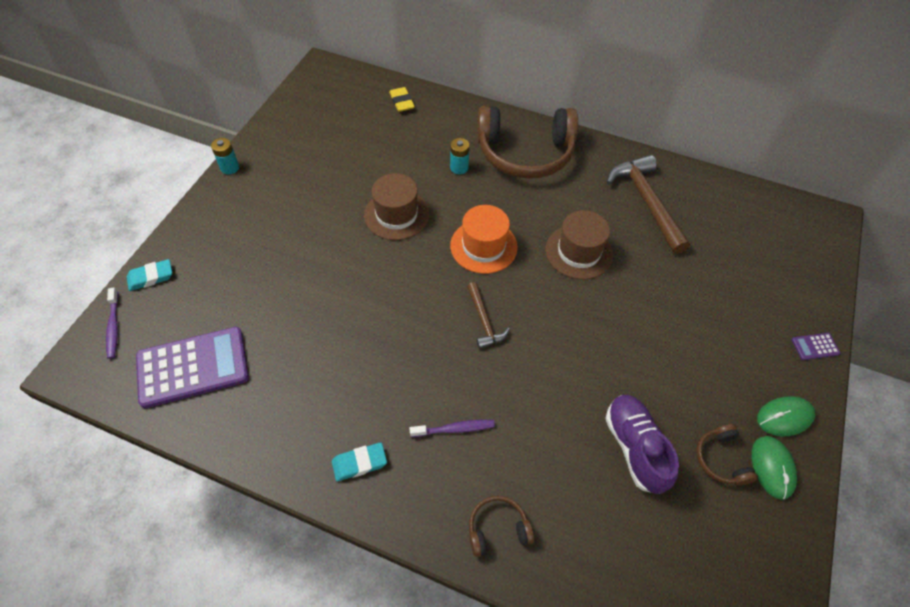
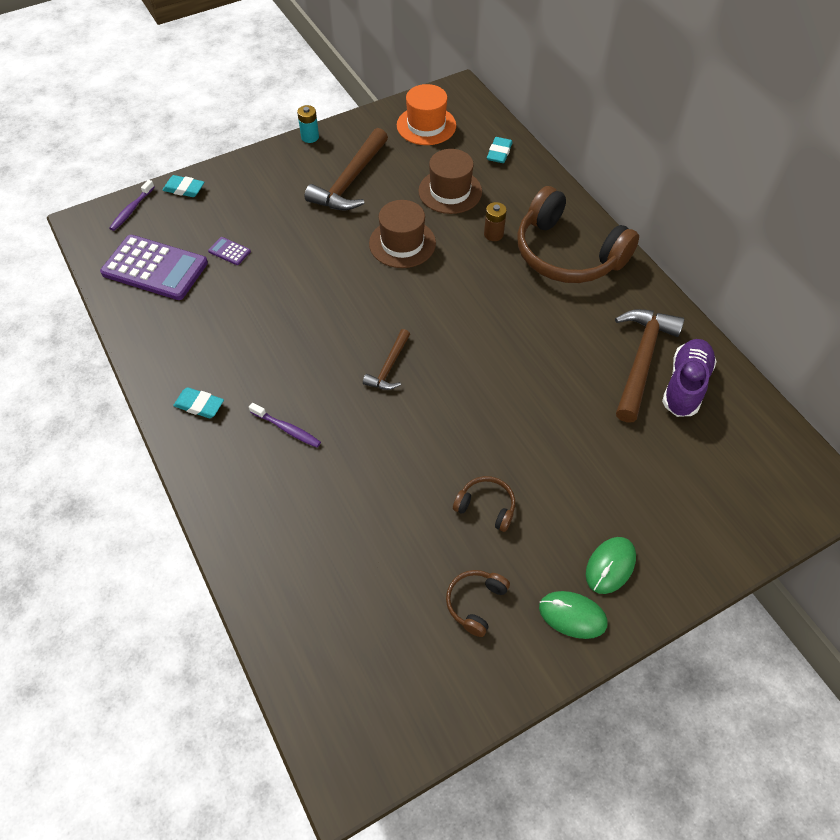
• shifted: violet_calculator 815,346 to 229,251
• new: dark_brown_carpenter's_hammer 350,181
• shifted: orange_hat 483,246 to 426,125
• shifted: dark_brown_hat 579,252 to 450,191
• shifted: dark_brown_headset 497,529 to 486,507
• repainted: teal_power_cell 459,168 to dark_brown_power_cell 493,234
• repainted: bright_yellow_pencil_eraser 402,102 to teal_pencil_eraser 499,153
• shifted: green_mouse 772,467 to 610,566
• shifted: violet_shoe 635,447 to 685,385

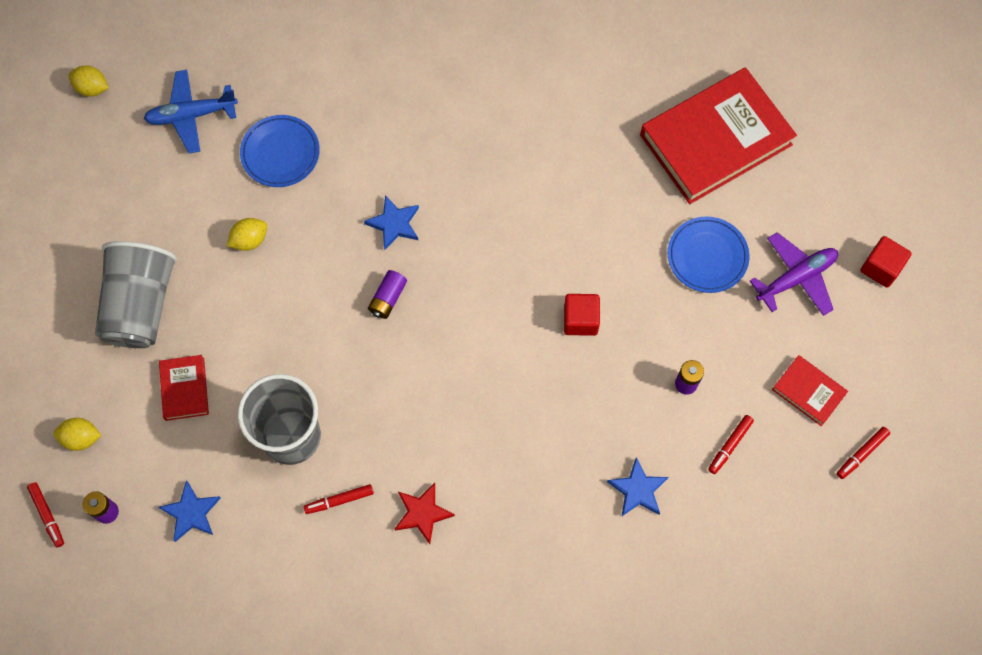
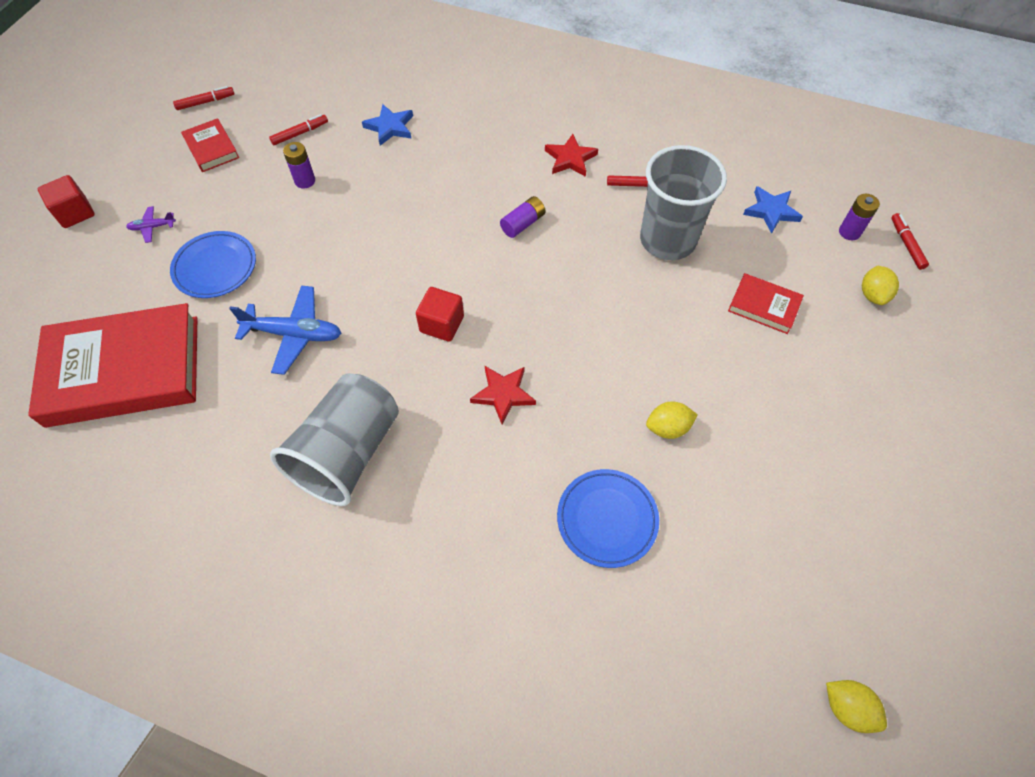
• scaled: violet_toy_plane 796,278 = 152,227 x0.49
• shifted: cobalt_toy_plane 191,115 to 294,334
• shifted: ash-grey_tumbler 140,305 to 348,453
• shifted: scarlet_solid_cube 580,320 to 442,324
• repainted: cobalt_star_shape 394,224 to scarlet_star_shape 503,394
• shifted: violet_power_cell 388,298 to 523,224
• rotated: scarlet_book 185,389 = 763,306 75 degrees counterclockwise
• rotated: bright_yellow_toy_lemon 81,438 = 872,295 75 degrees clockwise

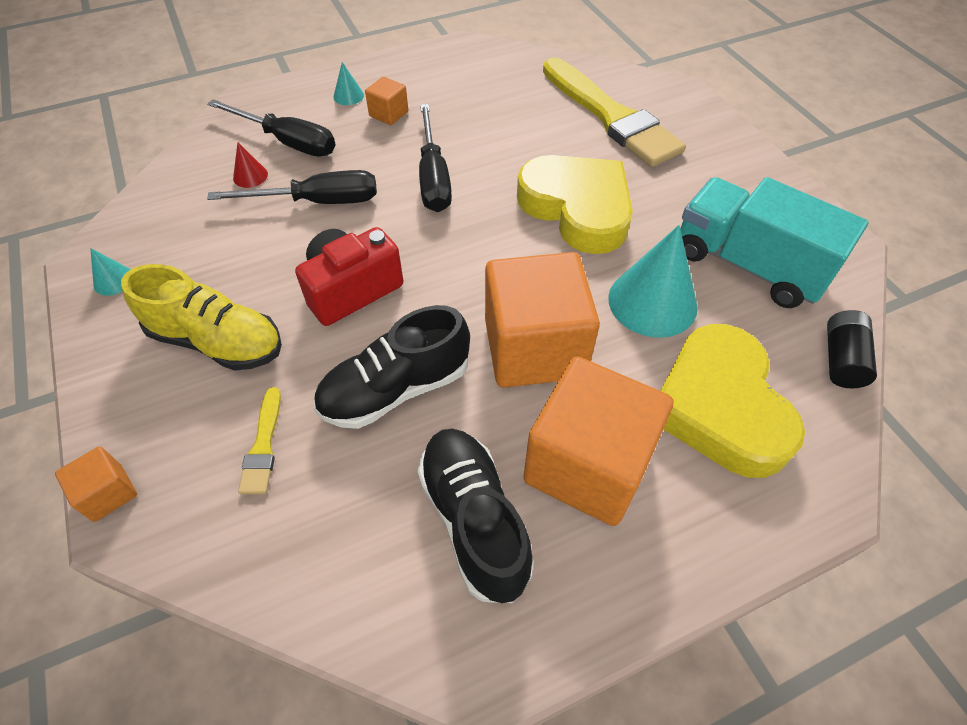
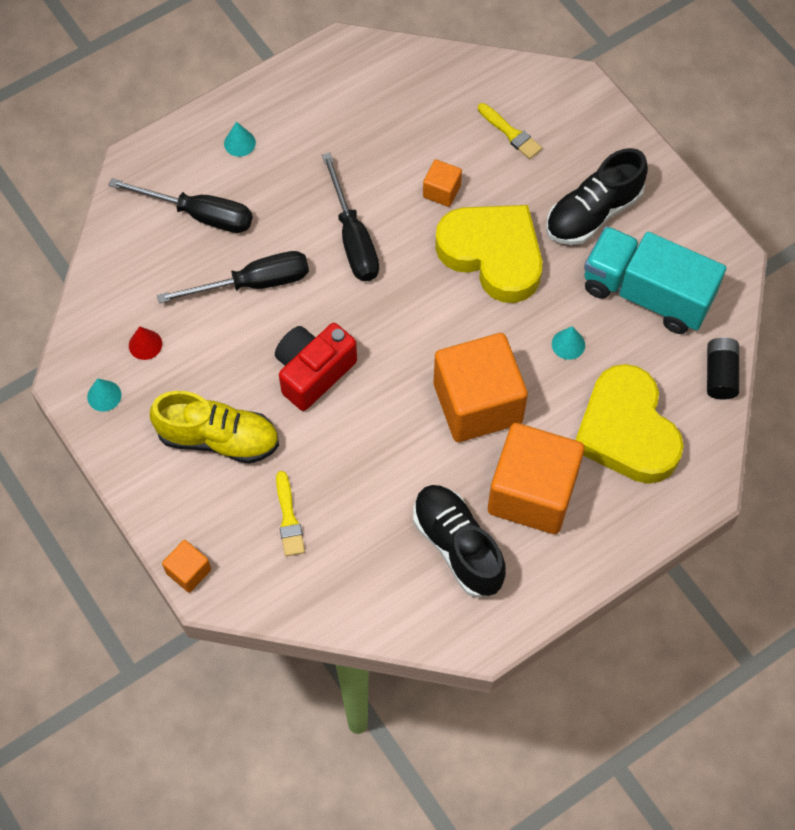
• shifted: scarlet_cone 250,176 to 145,344
• shifted: orange_solid_cube 389,114 to 441,191
• scaled: bright_yellow_paintbrush 611,117 = 511,133 x0.42
• shifted: black_shoe 396,389 to 593,213
• scaled: teal_cone 652,302 = 568,344 x0.45

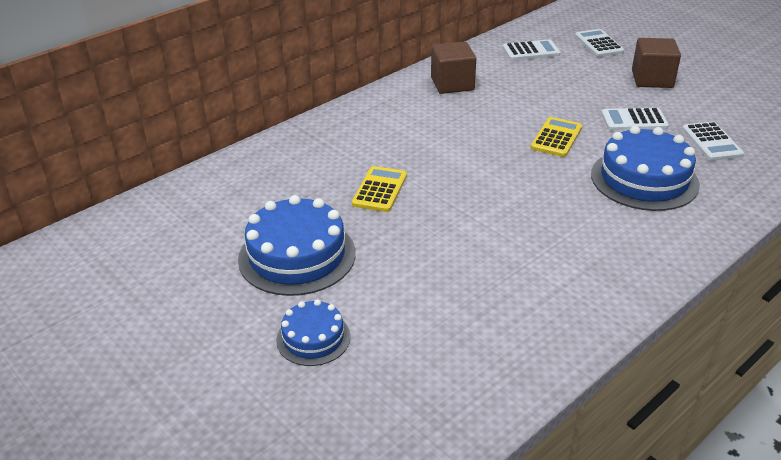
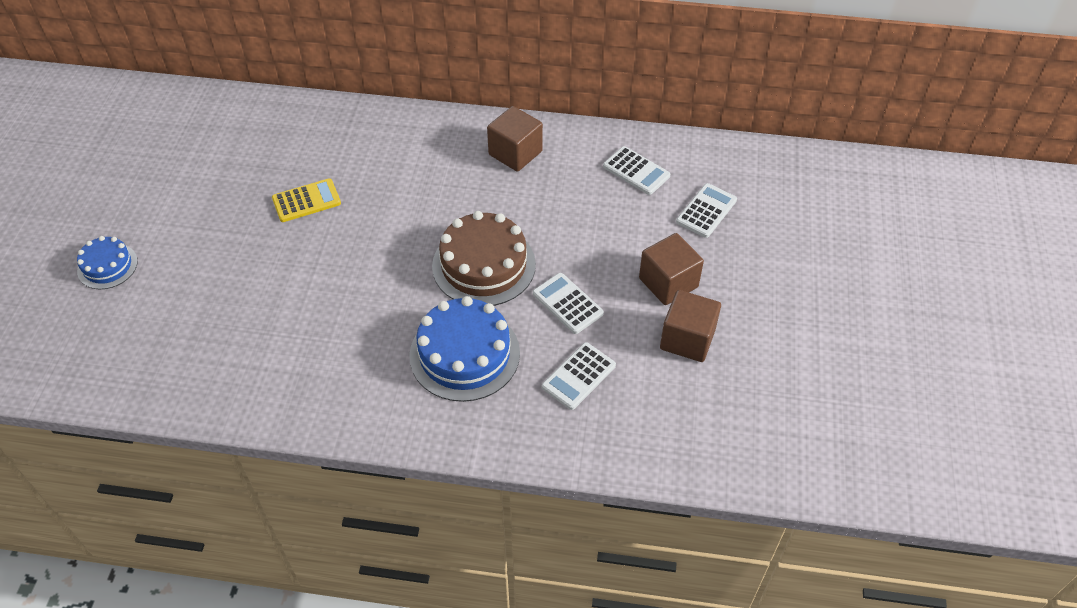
• swapped: bright_yellow_calculator 556,138 to dark_brown_layer_cake 484,265
• new: dark_brown_solid_cube 687,339
• gone: cobalt_layer_cake 297,256

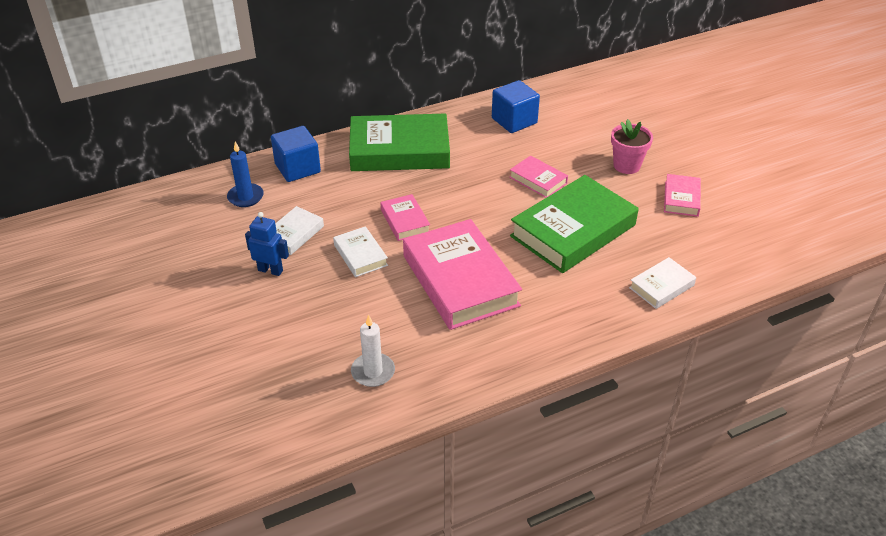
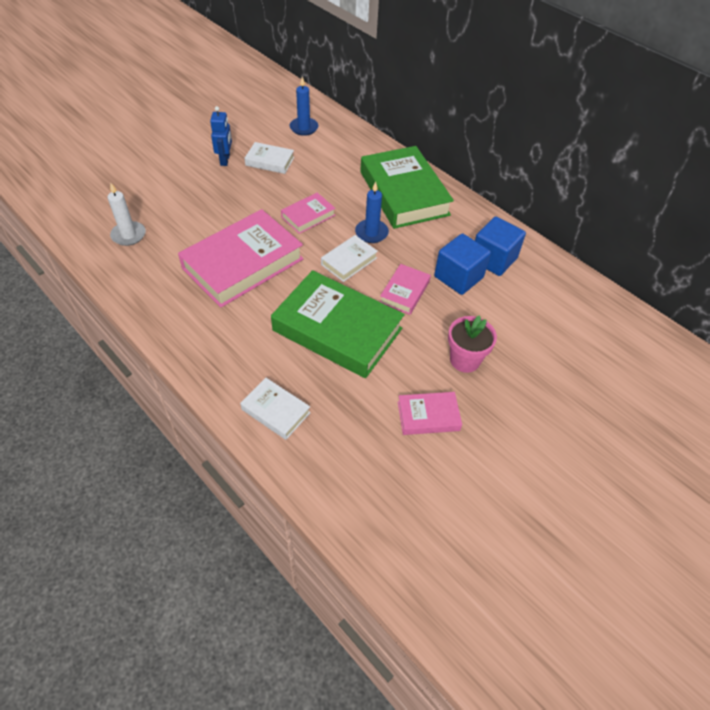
• shifted: white_book 360,255 to 349,261
• new: cobalt_wax_candle 371,233
• shifted: cobalt_solid_cube 297,168 to 458,277

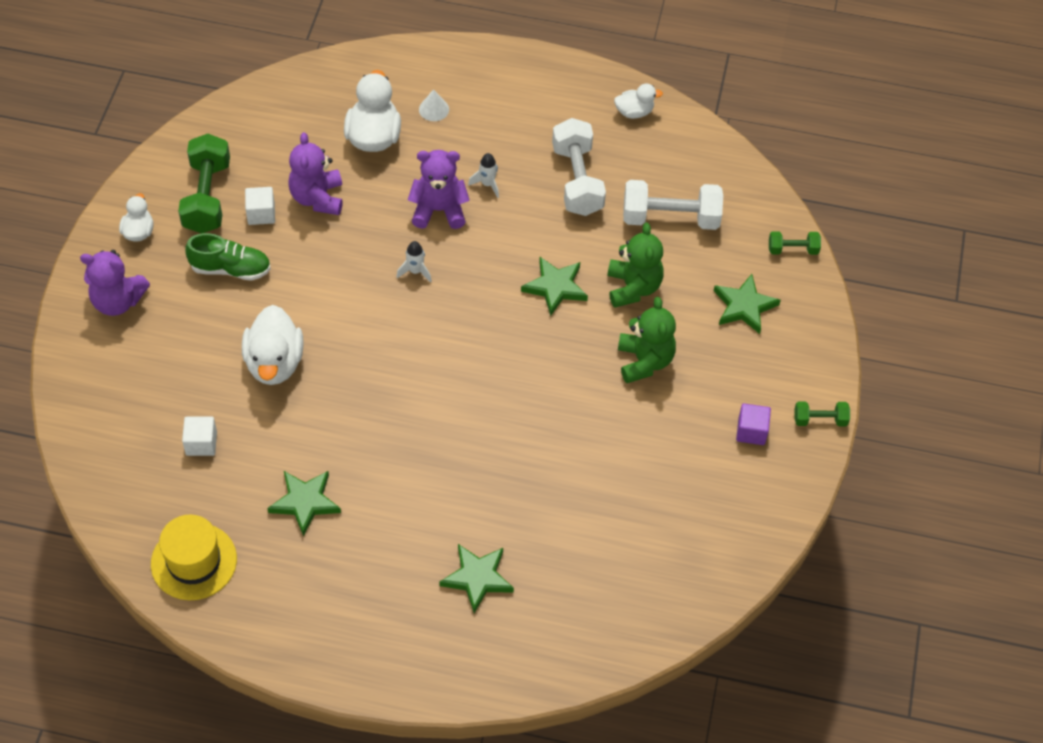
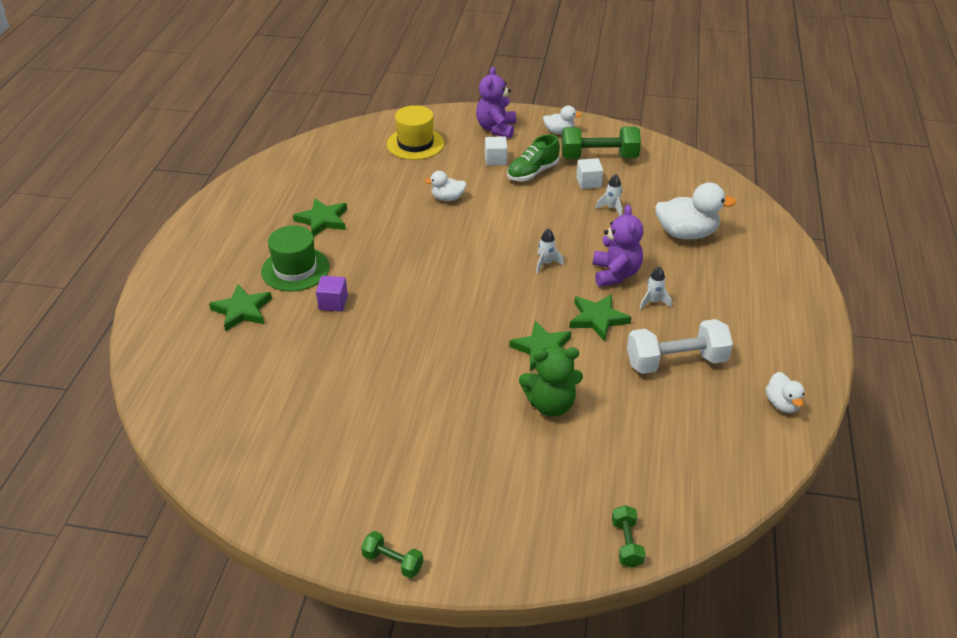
• new: green_hat 295,269
• shifted: violet_solid_cube 751,431 to 333,303
• rotated: green_free_weight 820,420 = 393,562 60 degrees counterclockwise
• shifted: bright_yellow_hat 194,561 to 415,144
• scaled: white_rubber_duck 274,363 = 447,198 x0.56
• shifted: white_solid_cube 201,443 to 495,160
• rotated: green_shoe 231,269 = 532,172 45 degrees clockwise
• shifted: green_star_shape 744,306 to 598,319
• swapped: violet_stuffed_bear 317,198 to white_spaceship 611,208
• gone: white_cone 434,109
• gone: green_stuffed_bear 644,361
• gone: white_free_weight 670,218

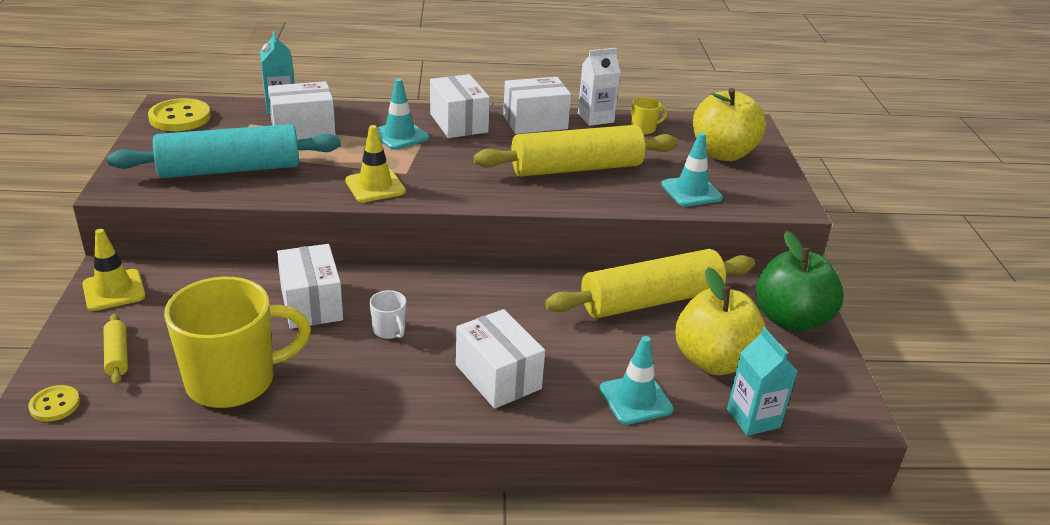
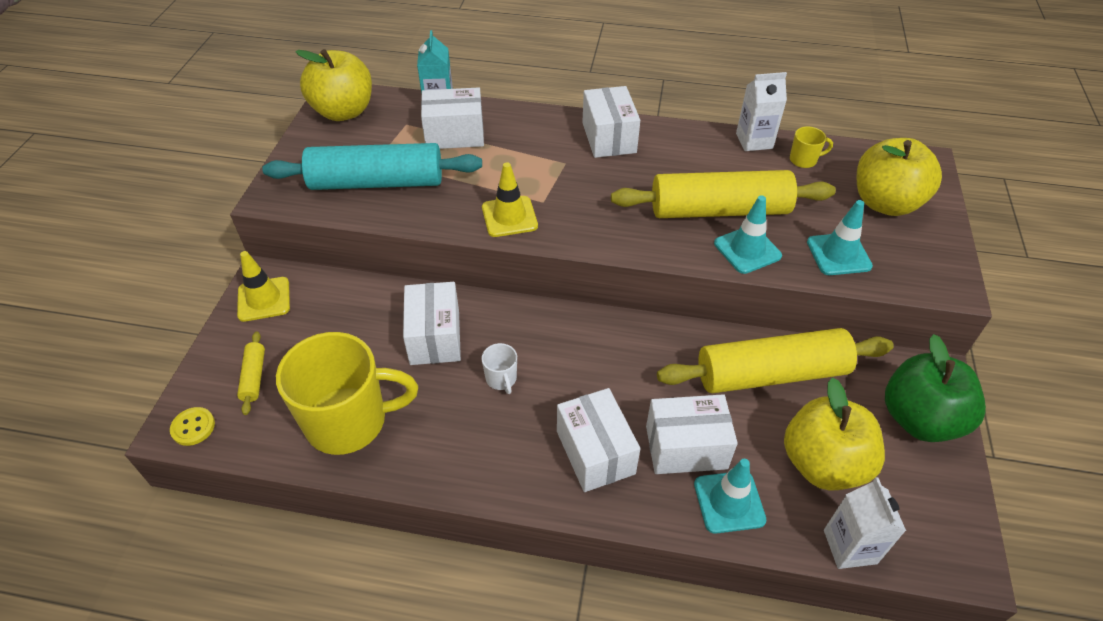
• swapped: bright_yellow_shirt_button 180,117 to bright_yellow_apple_fruit 343,111
• shifted: white_parcel 535,122 to 686,447
• shifted: teal_road_cone 399,135 to 747,250
• repainted: teal_juice_carton 753,418 to white_juice_carton 850,547

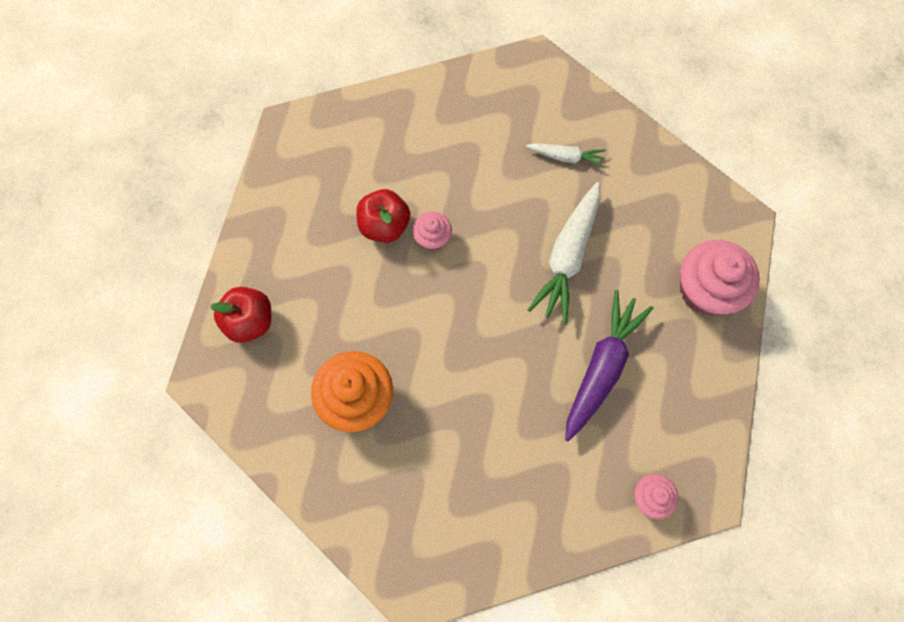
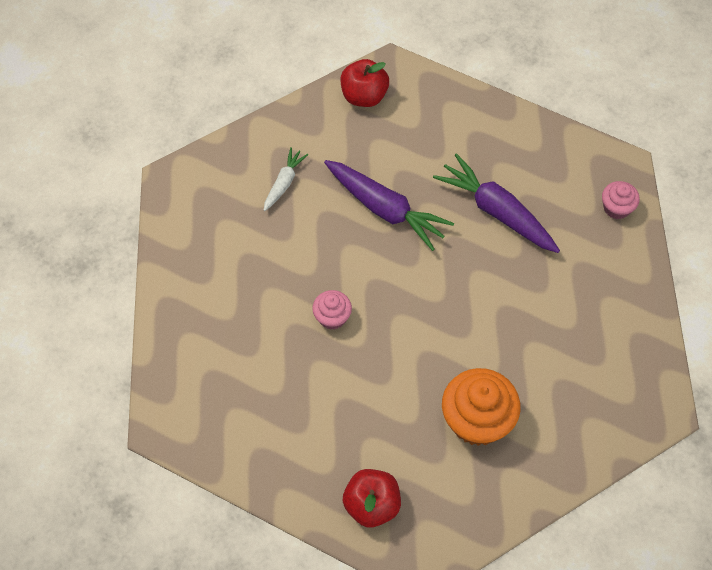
• repainted: white_toy_carrot 567,257 to violet_toy_carrot 385,209
• shifted: scarlet_apple_fruit 384,225 to 364,96
• gone: rosy_muffin 706,290

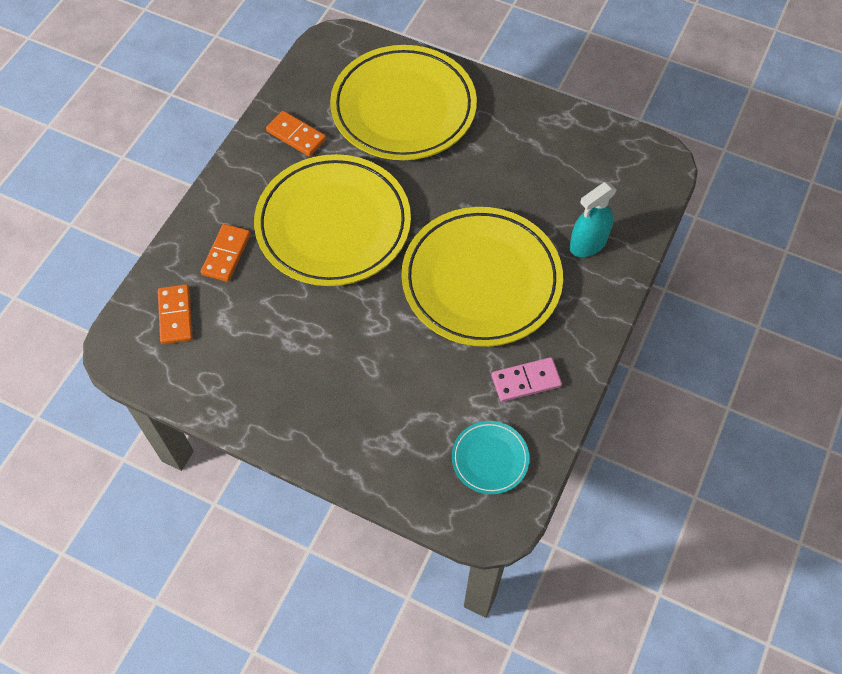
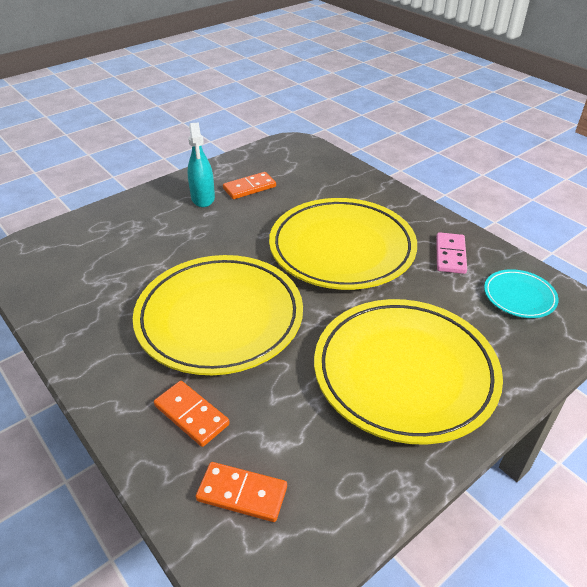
• shifted: teal_sprayer 588,244 to 203,198
• shifted: orange_domino 296,135 to 249,187
• shifted: bright_yellow_dinner_plate 403,108 to 404,373

